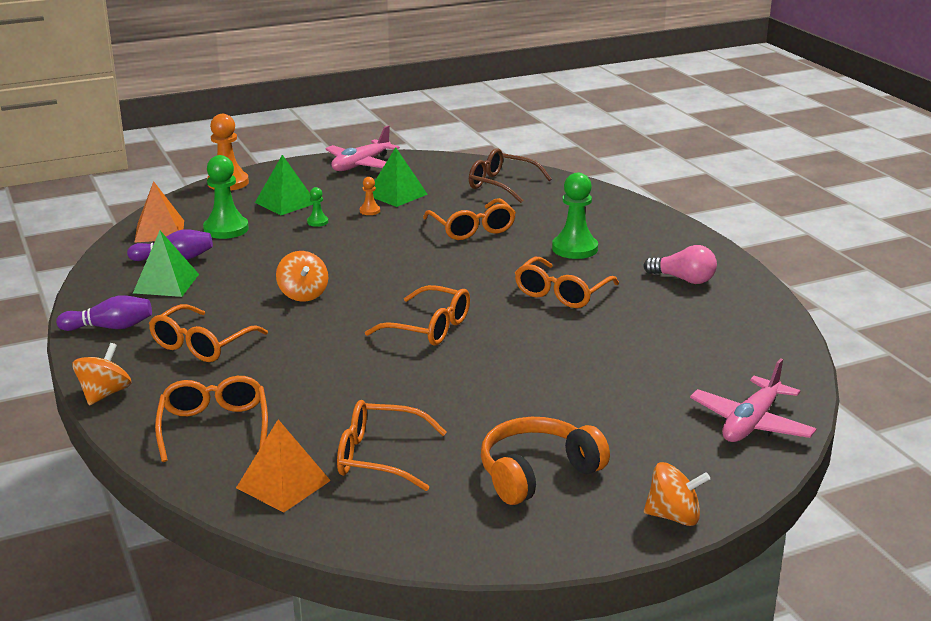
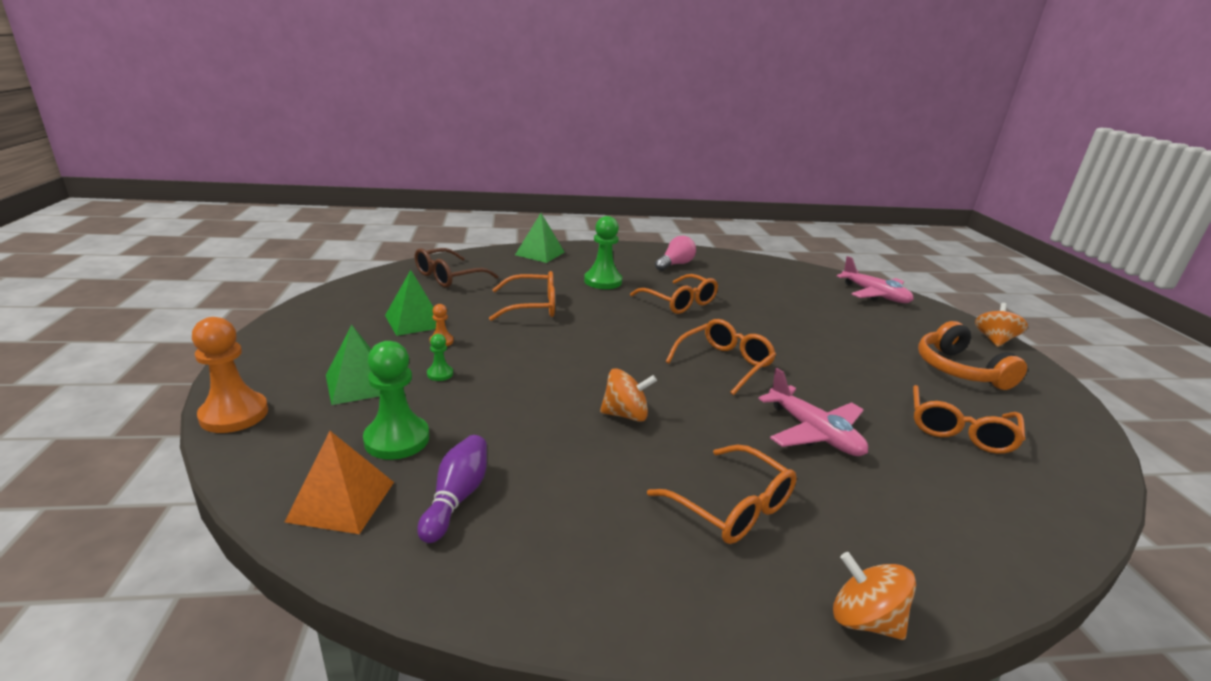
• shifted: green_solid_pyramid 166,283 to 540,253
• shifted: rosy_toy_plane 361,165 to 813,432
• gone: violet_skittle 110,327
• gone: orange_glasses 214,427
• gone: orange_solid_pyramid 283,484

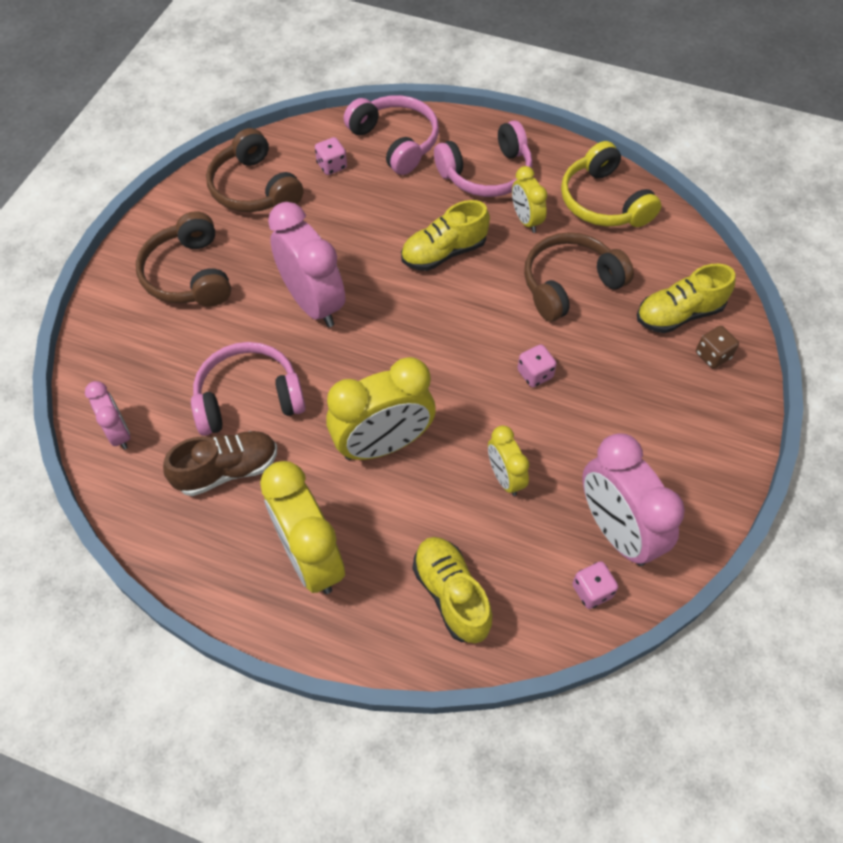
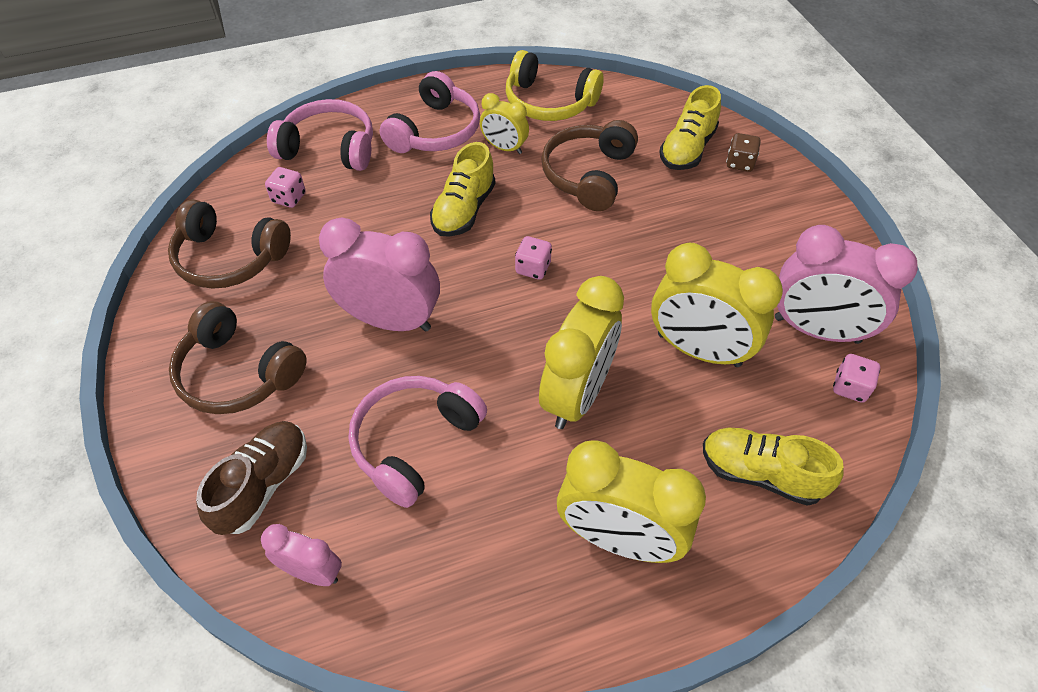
• shifted: dark_brown_shoe 227,470 to 263,485
• shifted: rosy_die 535,374 to 533,268
• scaled: bright_yellow_clock 505,477 = 698,350 x1.85

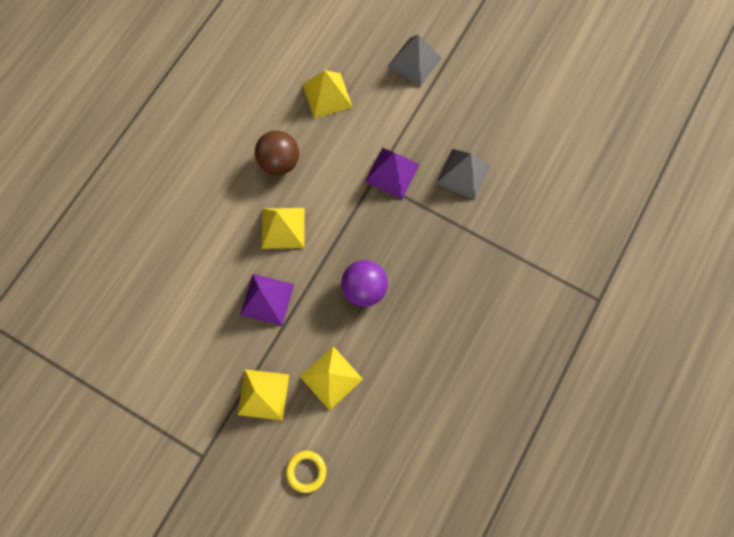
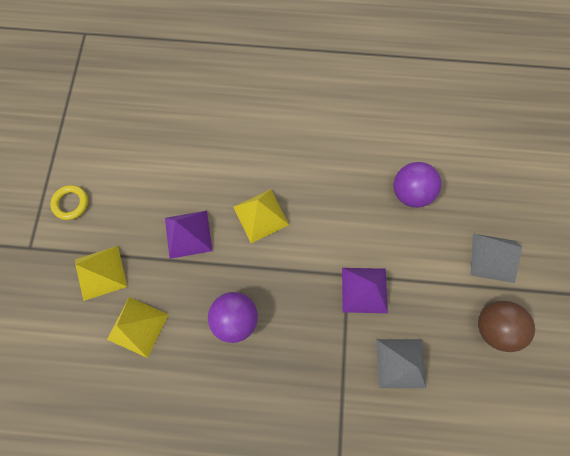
• shifted: bright_yellow_ring 306,471 to 71,203
• swapped: bright_yellow_solid_pyramid 327,95 to violet_ball 410,192
• shifted: dark_brown_ball 279,162 to 492,326

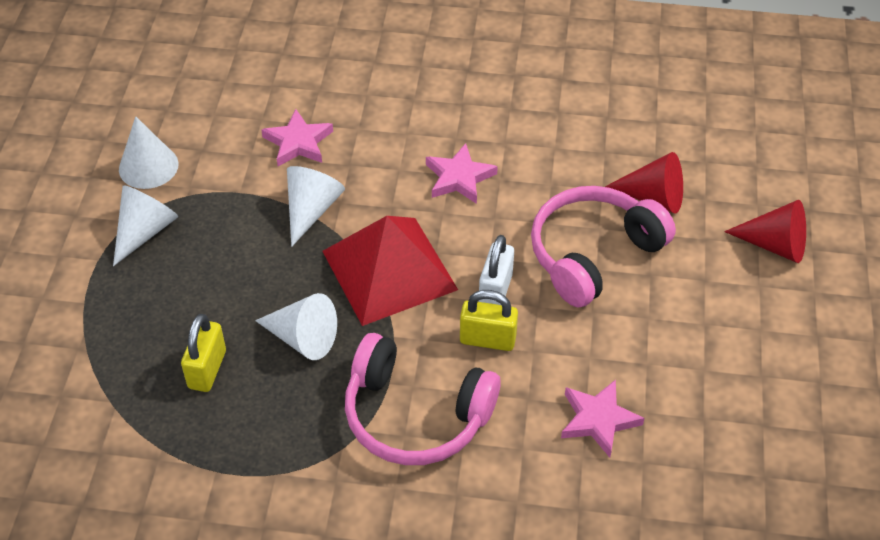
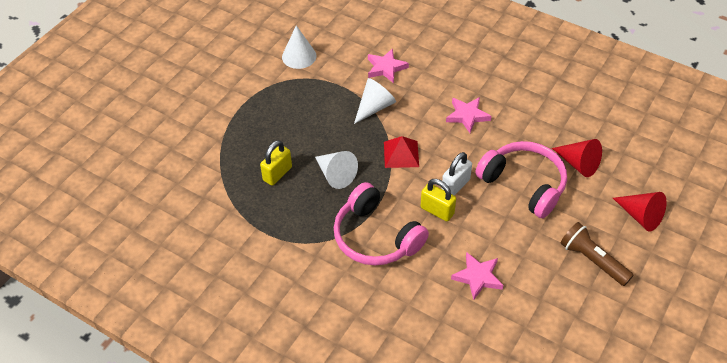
• scaled: scarlet_solid_pyramid 389,270 = 401,154 x0.55
• rotated: rosy_headset 593,254 = 524,184 60 degrees clockwise
• new: dark_brown_flashlight 592,260
• gone: white_cone 145,231

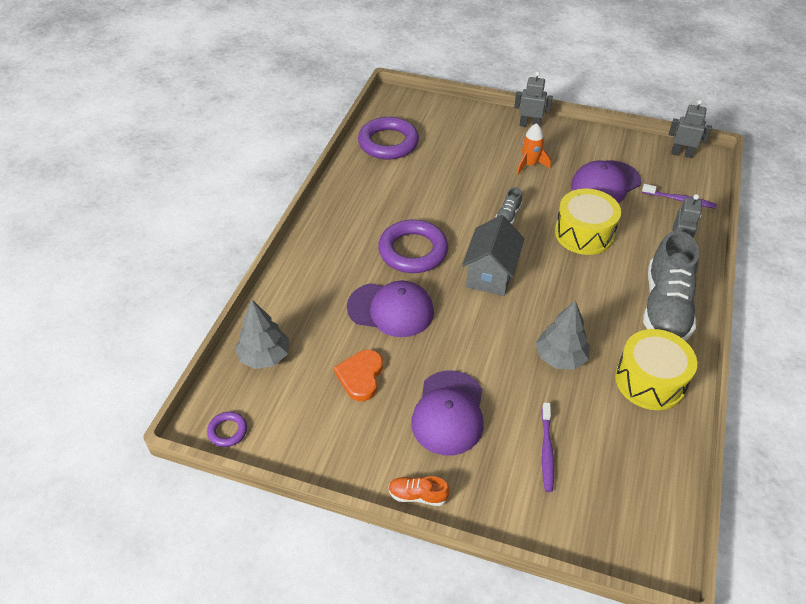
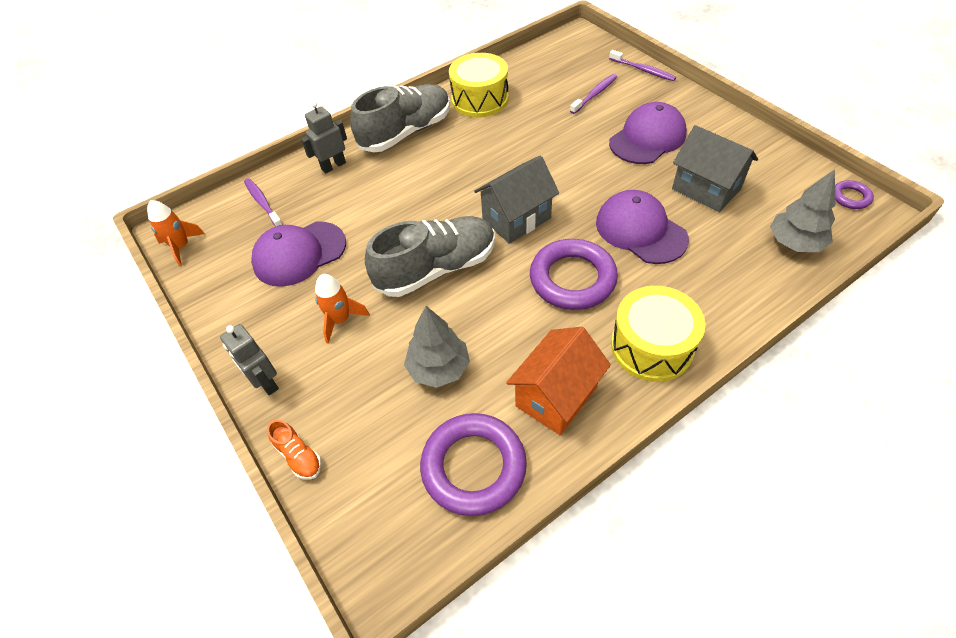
• swapped: ash-grey_robot_figure 682,154 to orange_spaceship 181,247
• rotated: violet_peaked_cap 605,184 = 299,254 150 degrees clockwise
• shifted: orange_shoe 417,495 to 298,456
• scaled: ash-grey_shoe 508,216 = 436,268 x2.34
• shifted: ash-grey_fir_tree 560,357 to 439,368
• new: orange_cottage 556,396
• new: violet_toothbrush 643,70
• shifted: bright_yellow_toy_drum 584,233 to 651,346
• swapped: orange_heart_shape 360,376 to ash-grey_cottage 706,189

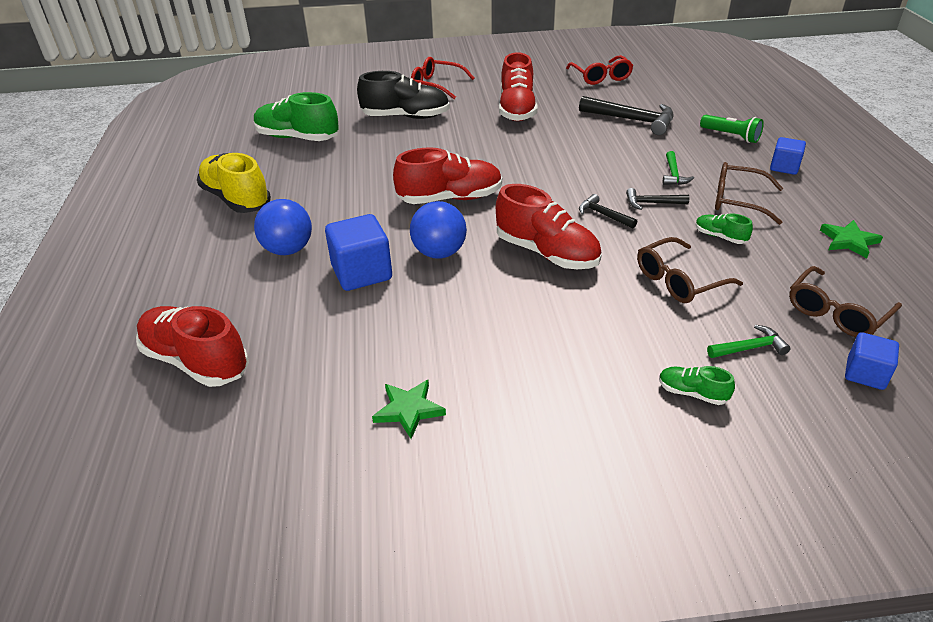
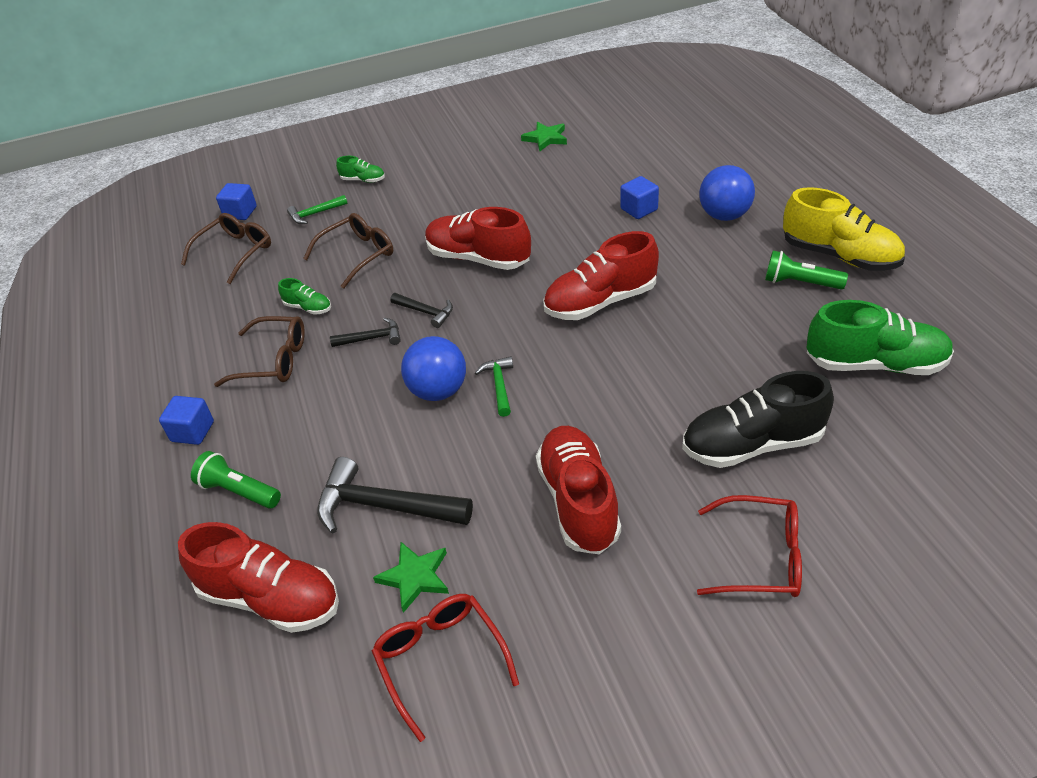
• shifted: scarlet_shoe 196,361 to 270,598
• shifted: green_star_shape 849,241 to 415,577
• shifted: cobalt_ball 439,253 to 438,391
• shifted: green_carpenter's_hammer 673,175 to 499,385
• scaled: cobalt_solid_cube 362,273 = 639,209 x0.60
• new: green_flashlight 800,283

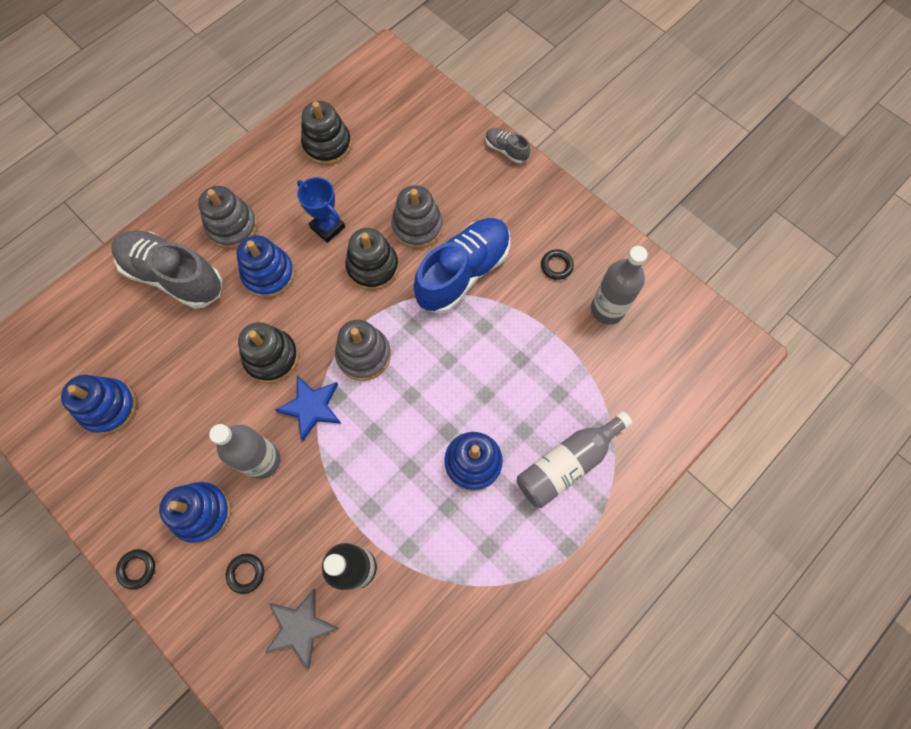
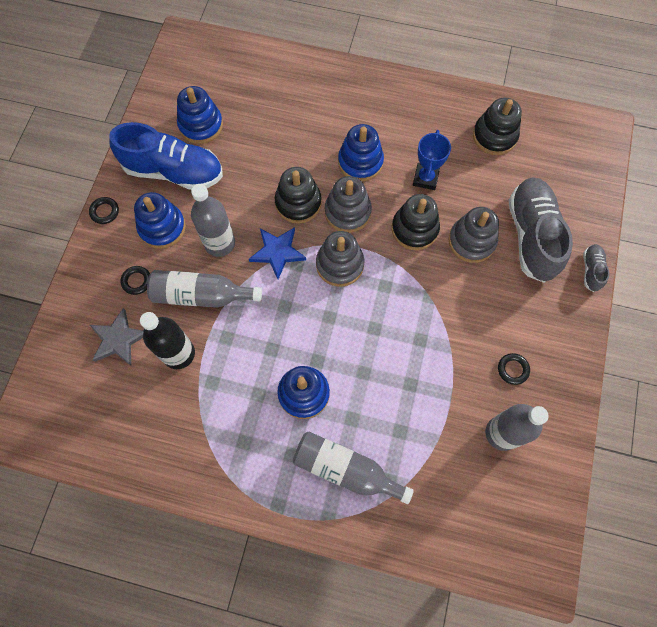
• shifted: cobalt_shoe 463,273 to 174,171
• new: ash-grey_flask 201,295
• shifted: ash-grey_stacking_rings 232,227 to 347,212
• shifted: ash-grey_shoe 174,276 to 532,236

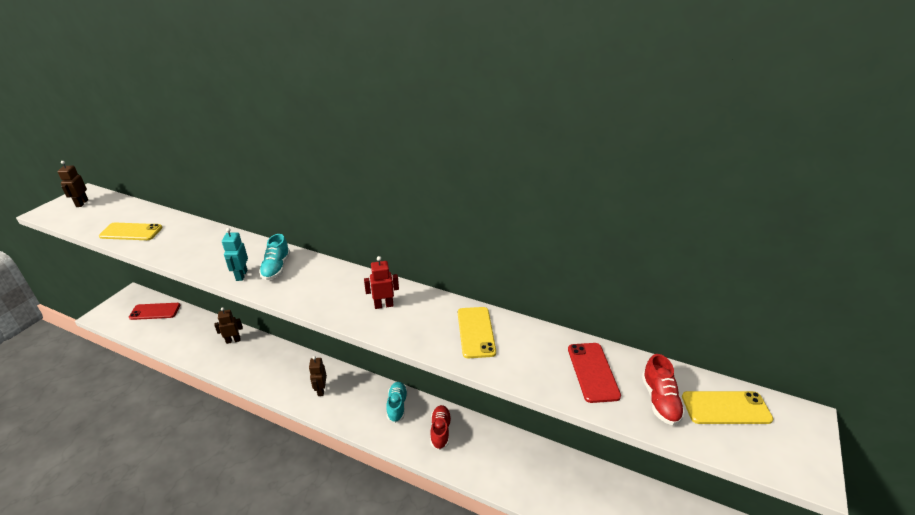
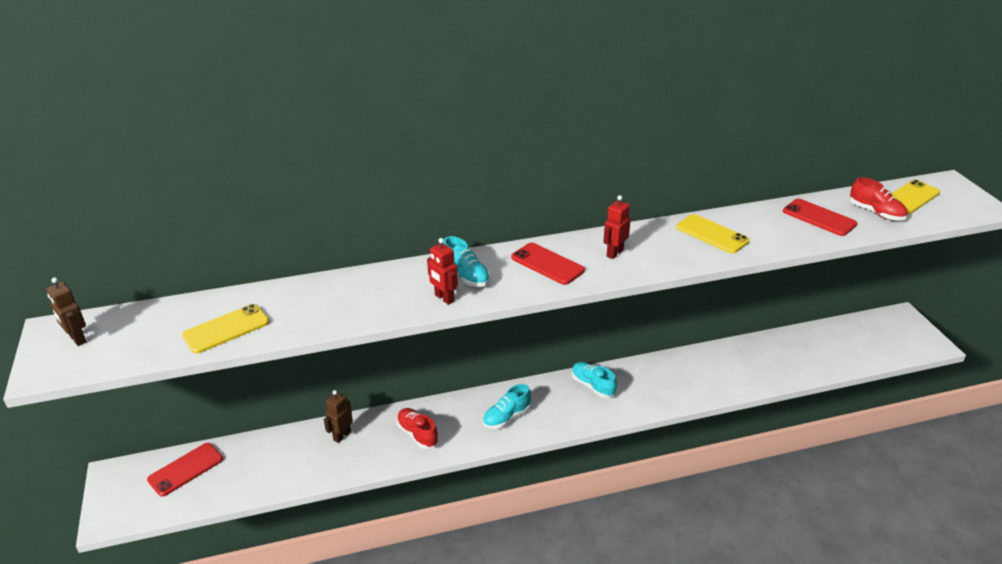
• shifted: scarlet_shoe 440,431 to 417,434
• repainted: teal_robot_figure 241,275 to scarlet_robot_figure 444,298
• swapped: dark_brown_robot_figure 321,390 to teal_shoe 507,417
• new: scarlet_mobile_phone 547,264

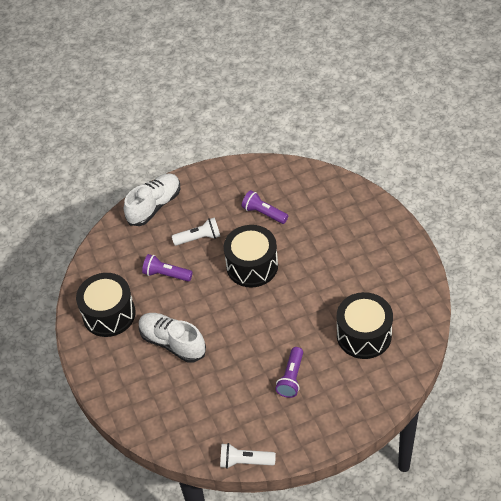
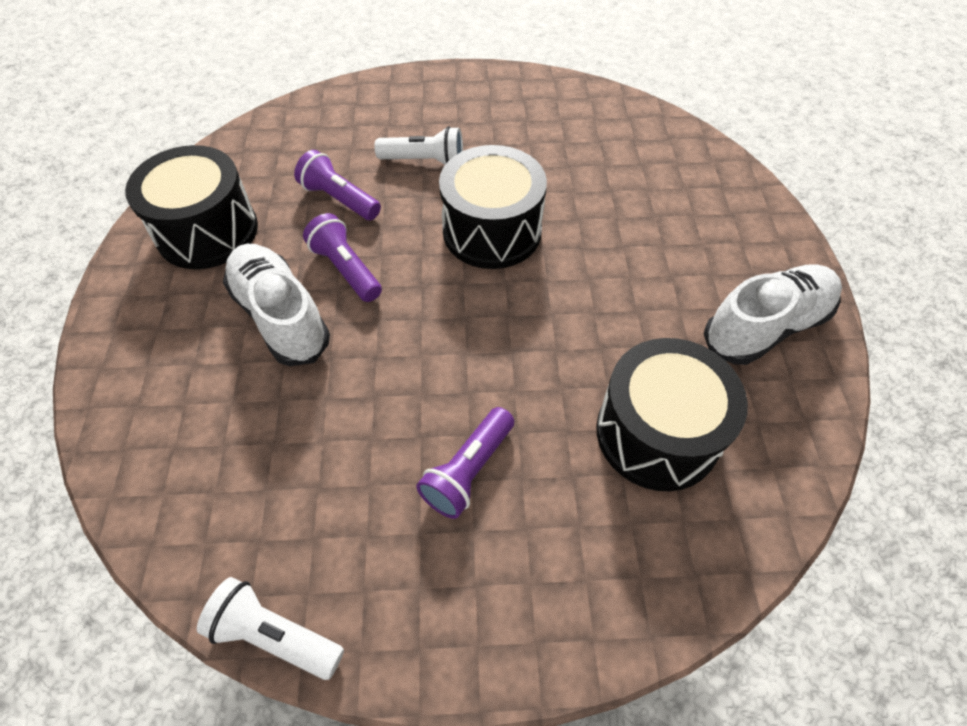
• shifted: violet_flashlight 264,213 to 346,269
• shifted: white_shoe 154,206 to 766,327

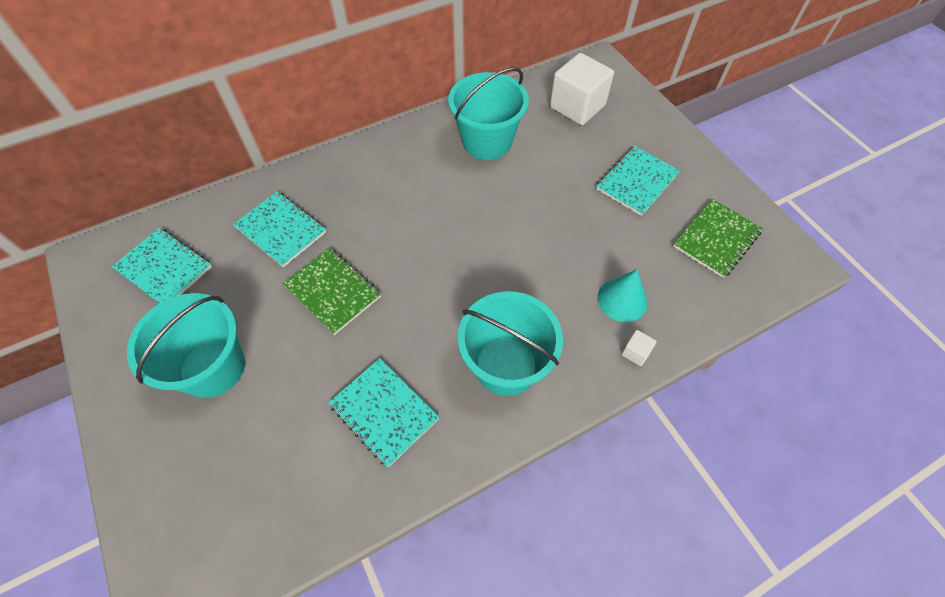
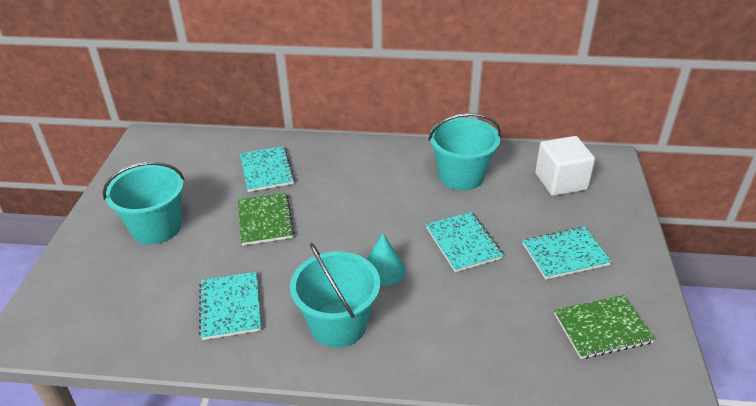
• shifted: teal_cone 622,299 to 383,269
• shifted: teal_notebook 164,268 to 463,243
• gone: white_solid_cube 635,352

